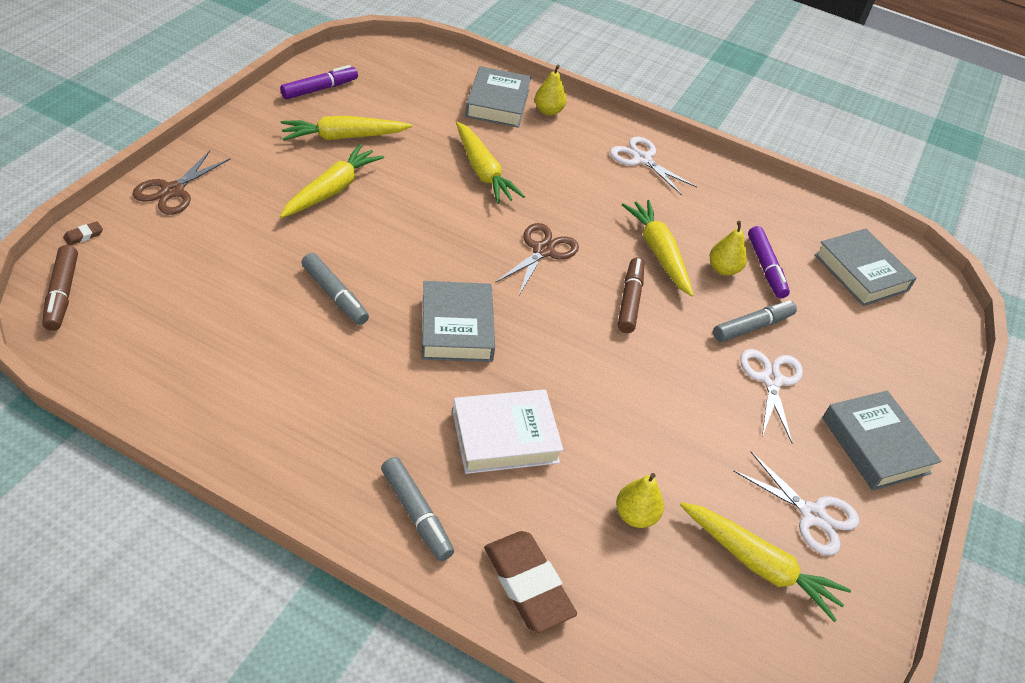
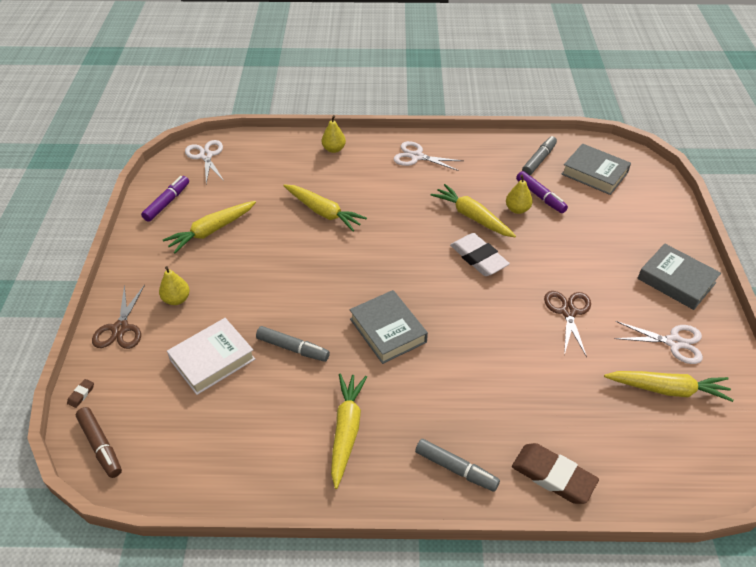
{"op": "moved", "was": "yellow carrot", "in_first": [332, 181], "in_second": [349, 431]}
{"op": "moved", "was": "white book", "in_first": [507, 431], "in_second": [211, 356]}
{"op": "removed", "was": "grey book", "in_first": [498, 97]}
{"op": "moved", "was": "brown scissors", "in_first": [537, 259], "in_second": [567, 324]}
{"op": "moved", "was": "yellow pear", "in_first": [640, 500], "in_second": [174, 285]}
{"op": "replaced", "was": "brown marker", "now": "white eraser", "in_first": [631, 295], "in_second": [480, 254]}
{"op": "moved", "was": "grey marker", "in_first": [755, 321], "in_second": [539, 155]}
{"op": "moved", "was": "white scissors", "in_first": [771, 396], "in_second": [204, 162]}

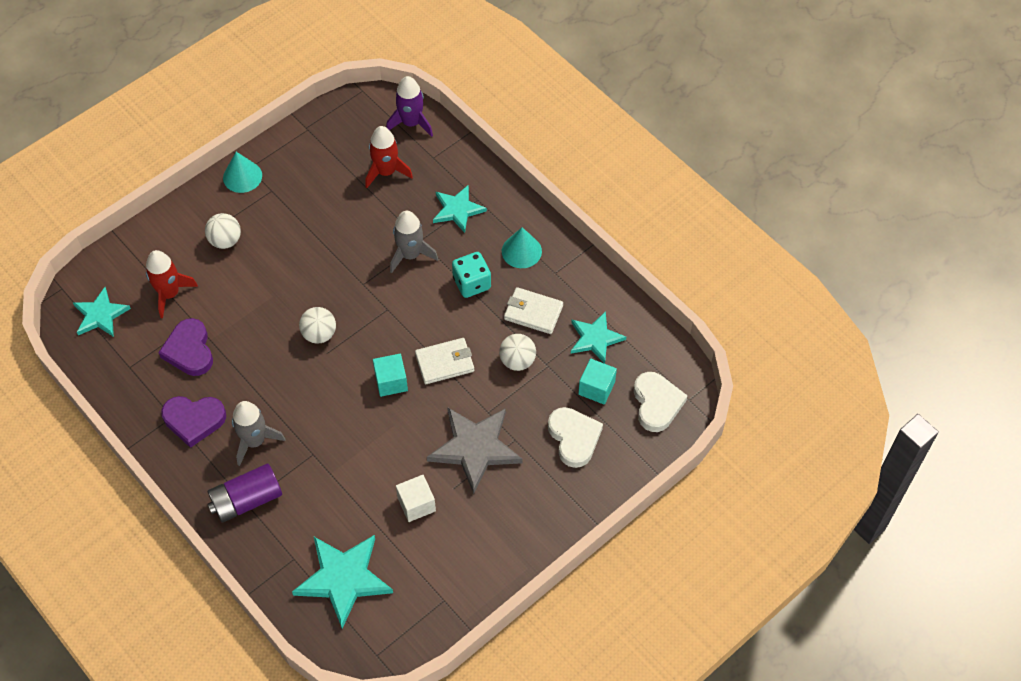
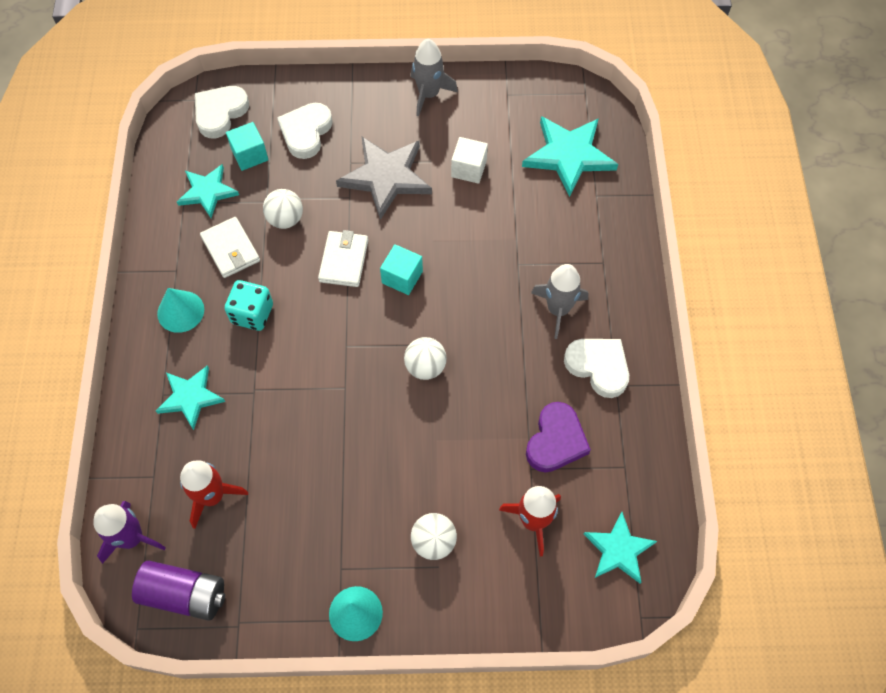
{"op": "recoloured", "was": "purple heart", "now": "white heart", "in_first": [193, 422], "in_second": [596, 368]}
{"op": "moved", "was": "purple battery", "in_first": [245, 493], "in_second": [178, 591]}
{"op": "moved", "was": "grey rocket", "in_first": [414, 242], "in_second": [434, 78]}
{"op": "turned", "was": "white wallet", "in_first": [444, 361], "in_second": [343, 258], "clockwise": 75}

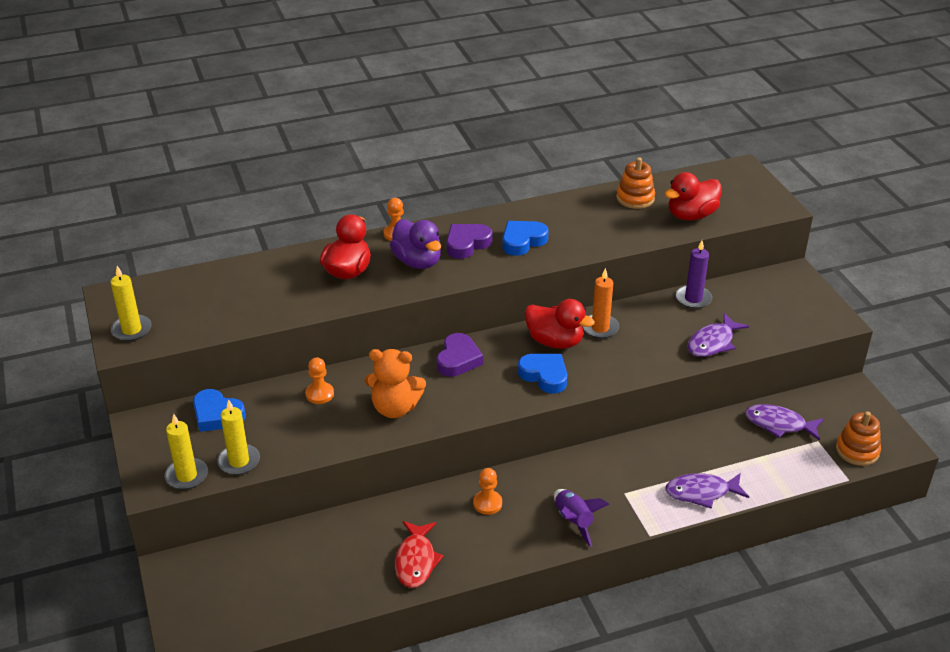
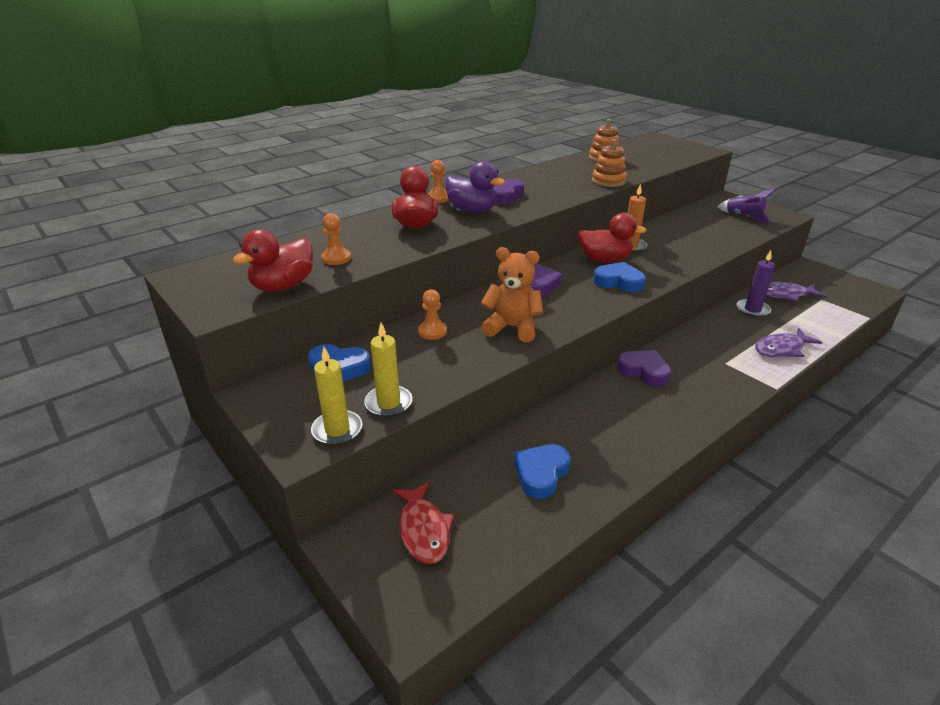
{"op": "removed", "was": "yellow candle", "in_first": [131, 303]}
{"op": "turned", "was": "orange teddy bear", "in_first": [395, 383], "in_second": [512, 294], "clockwise": -150}
{"op": "moved", "was": "red fish", "in_first": [419, 554], "in_second": [423, 522]}
{"op": "moved", "was": "orange pawn", "in_first": [487, 491], "in_second": [336, 239]}
{"op": "moved", "was": "blue heart", "in_first": [525, 238], "in_second": [542, 471]}
{"op": "moved", "was": "purple rocket", "in_first": [582, 518], "in_second": [747, 206]}
{"op": "moved", "was": "red duck", "in_first": [693, 196], "in_second": [272, 260]}
{"op": "moved", "was": "purple candle", "in_first": [694, 274], "in_second": [755, 283]}
{"op": "removed", "was": "purple fish", "in_first": [718, 335]}
{"op": "moved", "was": "orange stacking toy", "in_first": [858, 438], "in_second": [609, 163]}
{"op": "added", "now": "purple heart", "in_second": [644, 368]}

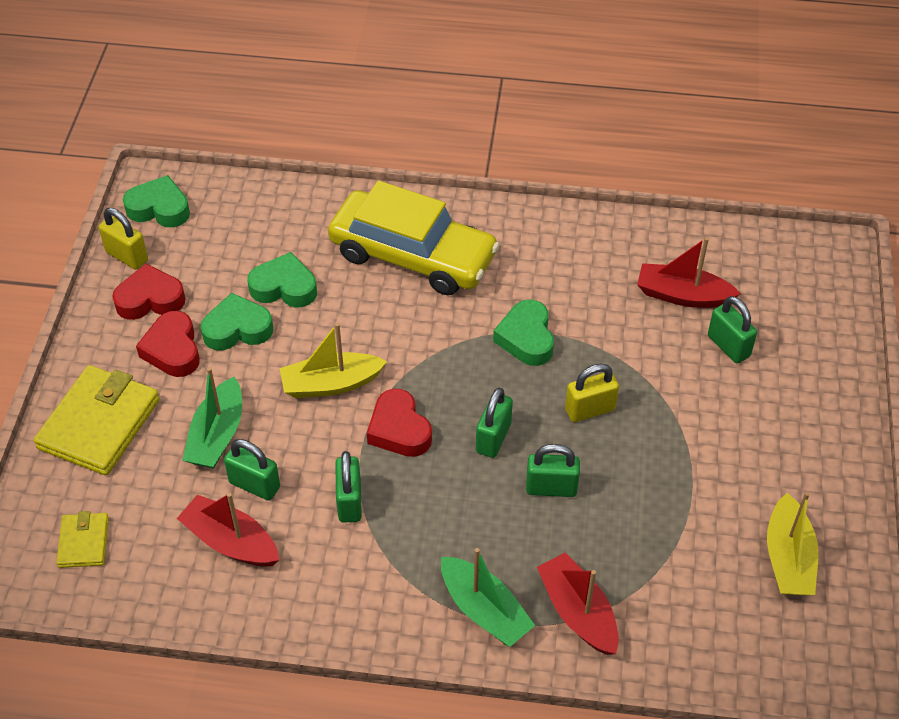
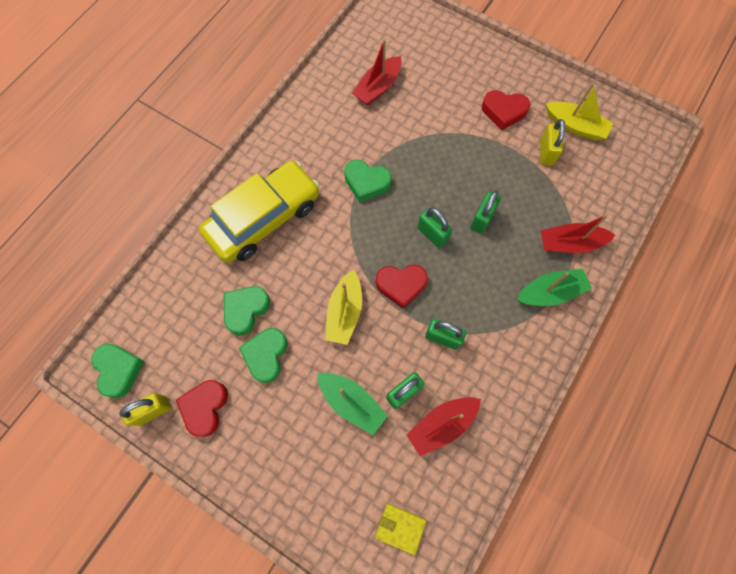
{"op": "removed", "was": "yellow wallet", "in_first": [97, 420]}
{"op": "turned", "was": "green heart", "in_first": [156, 201], "in_second": [117, 371], "clockwise": 120}
{"op": "moved", "was": "red heart", "in_first": [168, 344], "in_second": [506, 110]}
{"op": "moved", "was": "yellow padlock", "in_first": [592, 392], "in_second": [552, 142]}
{"op": "removed", "was": "green padlock", "in_first": [732, 329]}

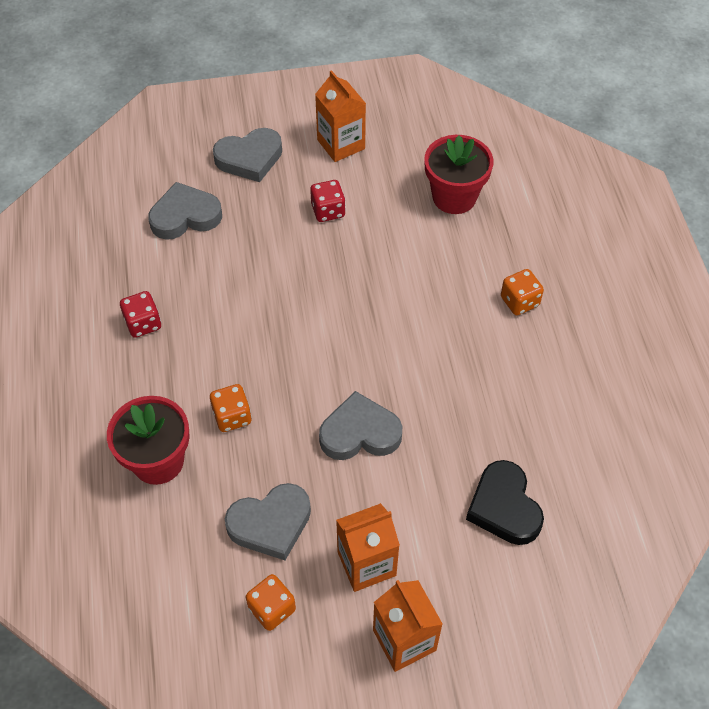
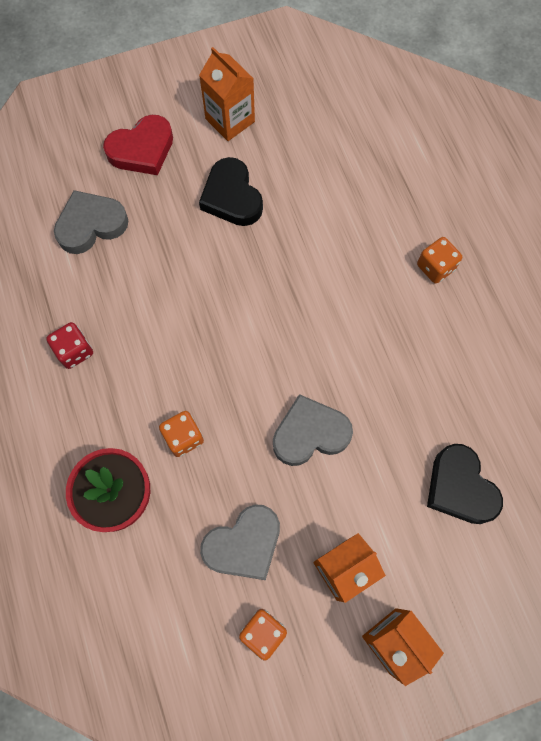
{"op": "recoloured", "was": "grey heart", "now": "red heart", "in_first": [247, 155], "in_second": [138, 145]}
{"op": "replaced", "was": "red dice", "now": "black heart", "in_first": [327, 201], "in_second": [231, 191]}
{"op": "removed", "was": "red flower pot", "in_first": [458, 174]}

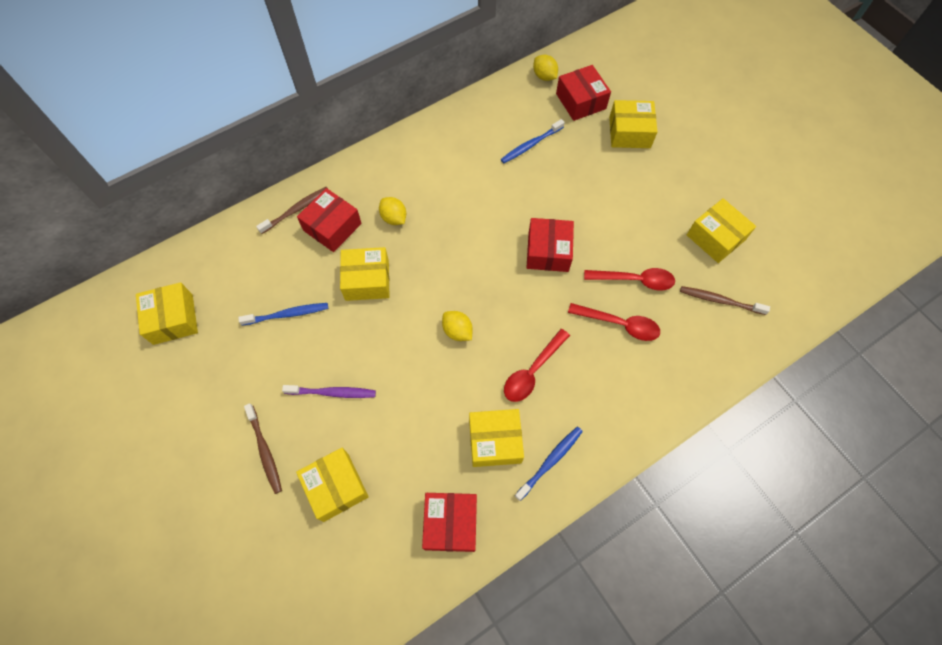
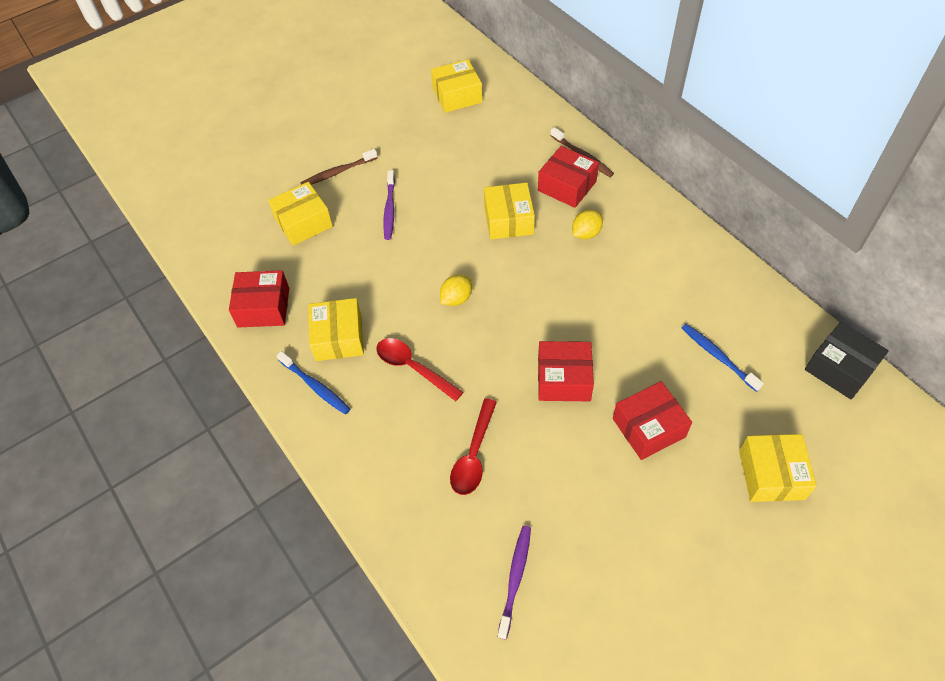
{"op": "removed", "was": "blue toothbrush", "in_first": [283, 314]}
{"op": "replaced", "was": "yellow lemon", "now": "black box", "in_first": [545, 68], "in_second": [847, 361]}
{"op": "moved", "was": "red box", "in_first": [583, 93], "in_second": [652, 420]}
{"op": "removed", "was": "red spoon", "in_first": [629, 279]}
{"op": "recoloured", "was": "brown toothbrush", "now": "purple toothbrush", "in_first": [725, 300], "in_second": [514, 582]}
{"op": "removed", "was": "yellow box", "in_first": [721, 230]}

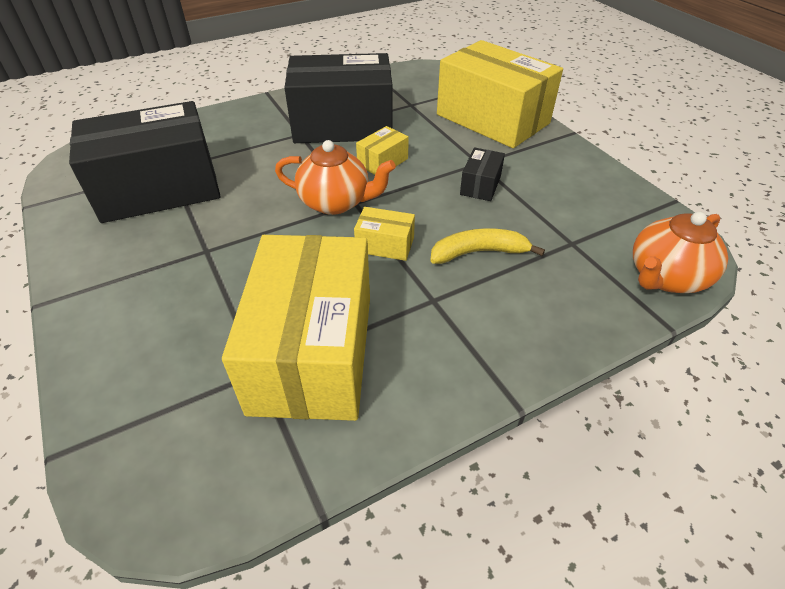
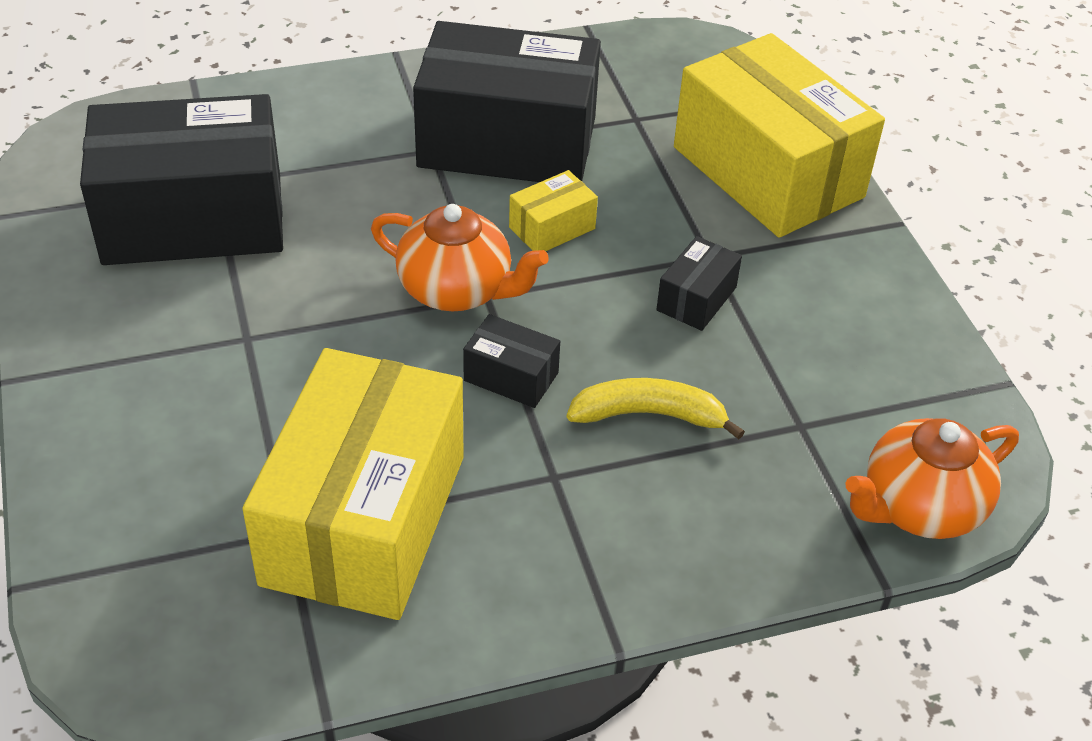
{"op": "recoloured", "was": "yellow box", "now": "black box", "in_first": [384, 234], "in_second": [511, 361]}

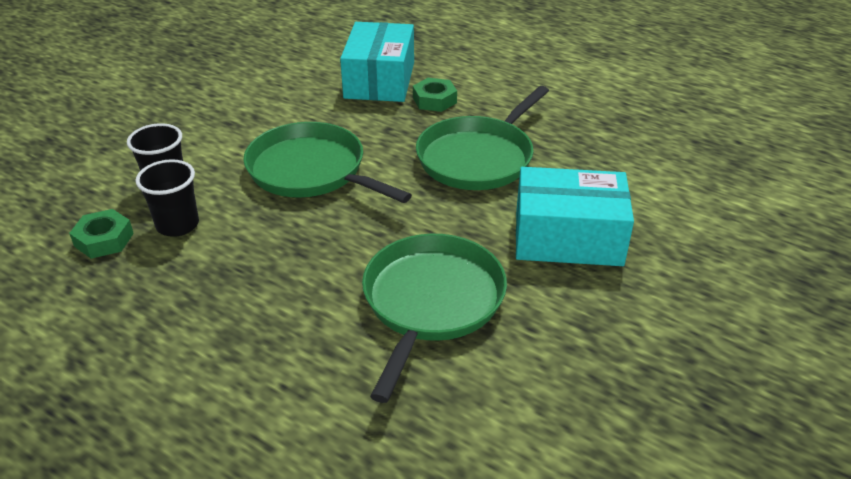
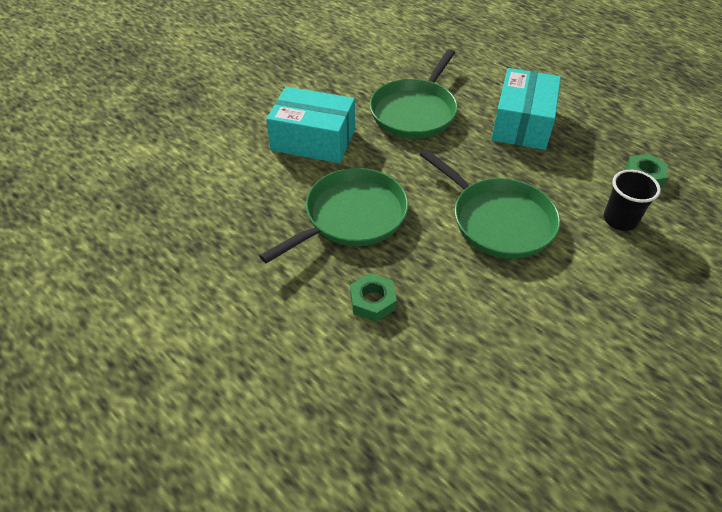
{"op": "removed", "was": "black cup", "in_first": [167, 198]}
{"op": "moved", "was": "turquoise box", "in_first": [377, 62], "in_second": [526, 109]}

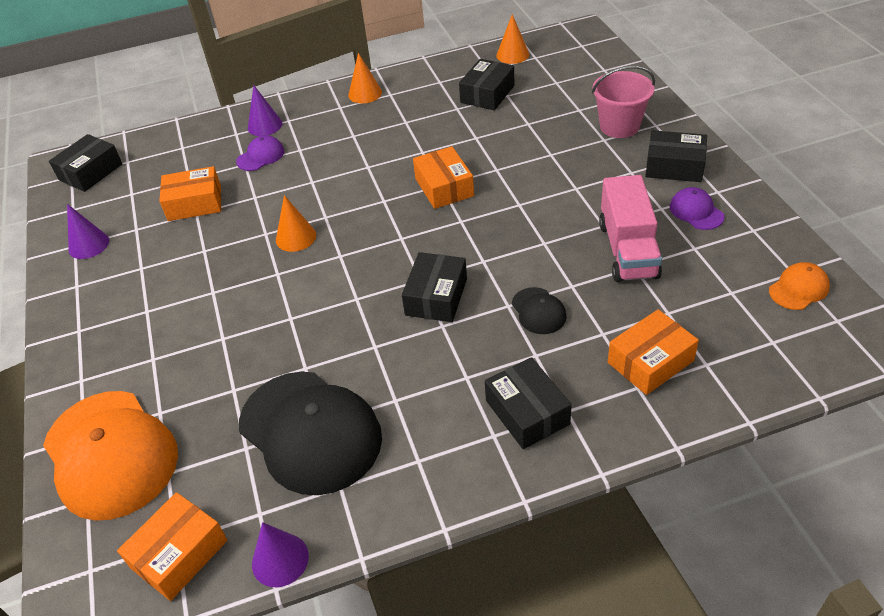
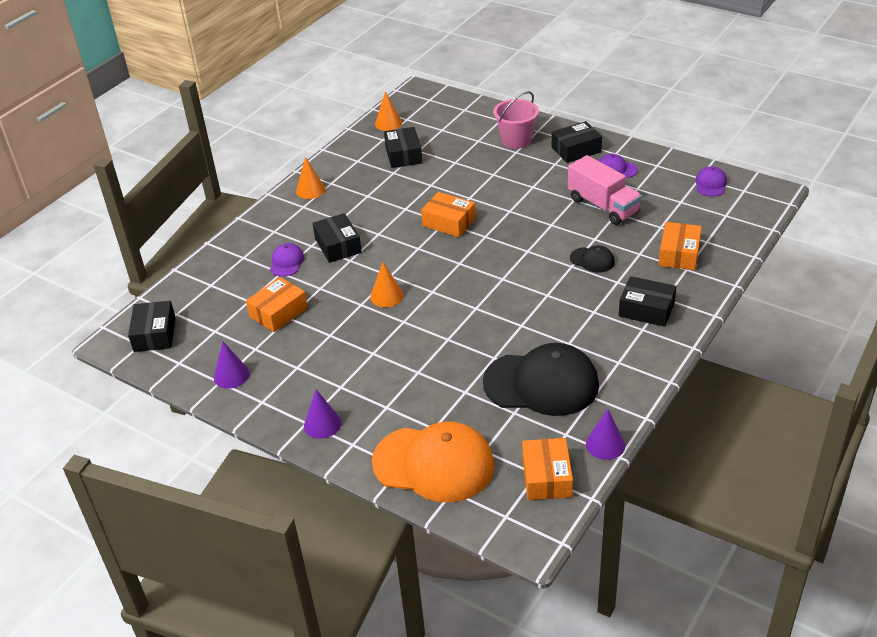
{"op": "moved", "was": "purple cone", "in_first": [265, 110], "in_second": [322, 414]}
{"op": "moved", "was": "black box", "in_first": [434, 287], "in_second": [337, 238]}
{"op": "recoloured", "was": "orange cap", "now": "purple cap", "in_first": [799, 286], "in_second": [711, 181]}

